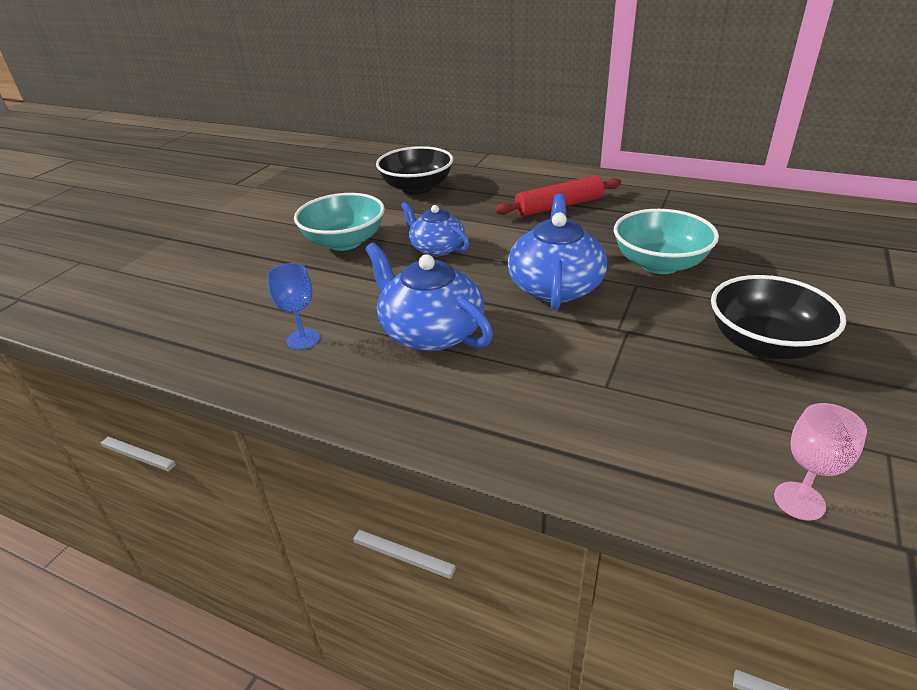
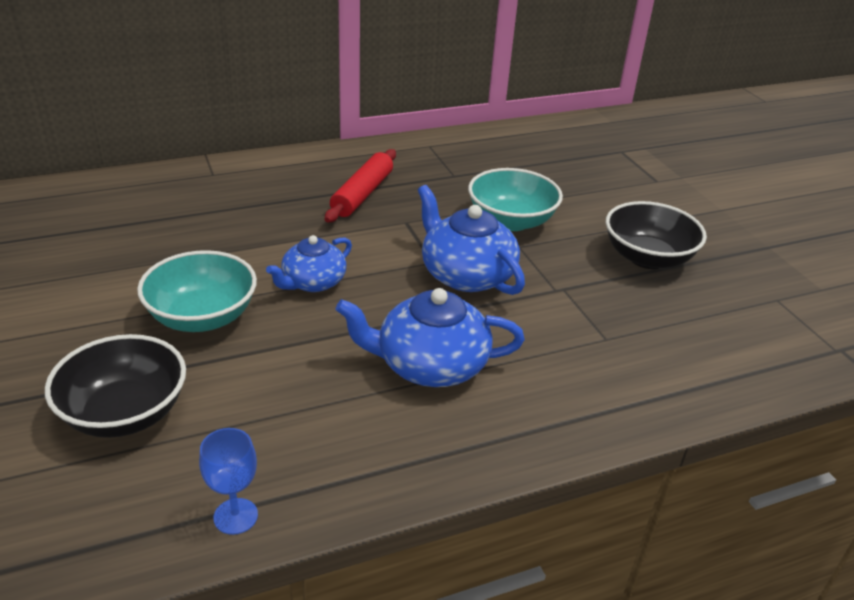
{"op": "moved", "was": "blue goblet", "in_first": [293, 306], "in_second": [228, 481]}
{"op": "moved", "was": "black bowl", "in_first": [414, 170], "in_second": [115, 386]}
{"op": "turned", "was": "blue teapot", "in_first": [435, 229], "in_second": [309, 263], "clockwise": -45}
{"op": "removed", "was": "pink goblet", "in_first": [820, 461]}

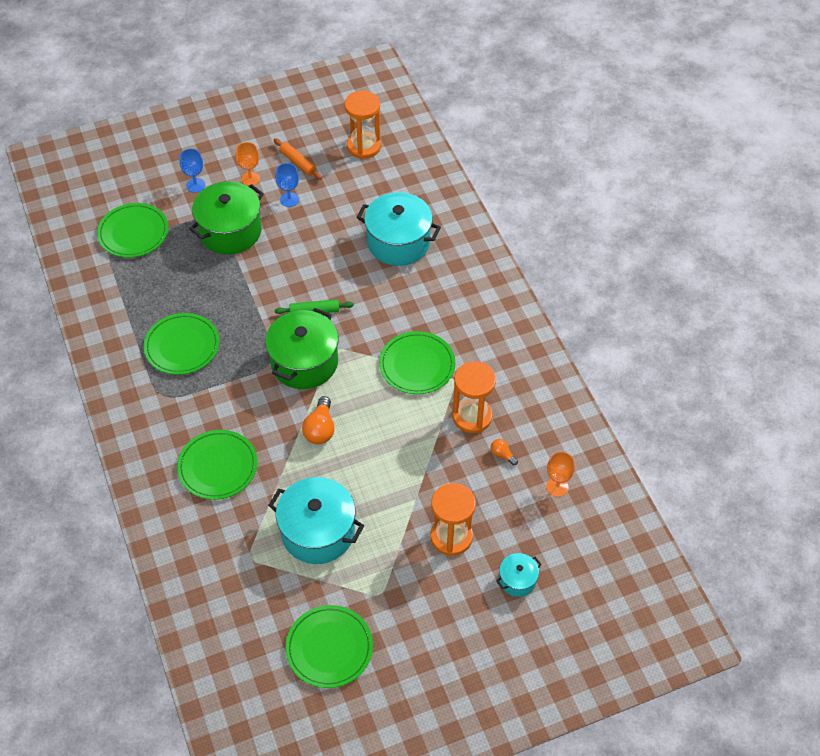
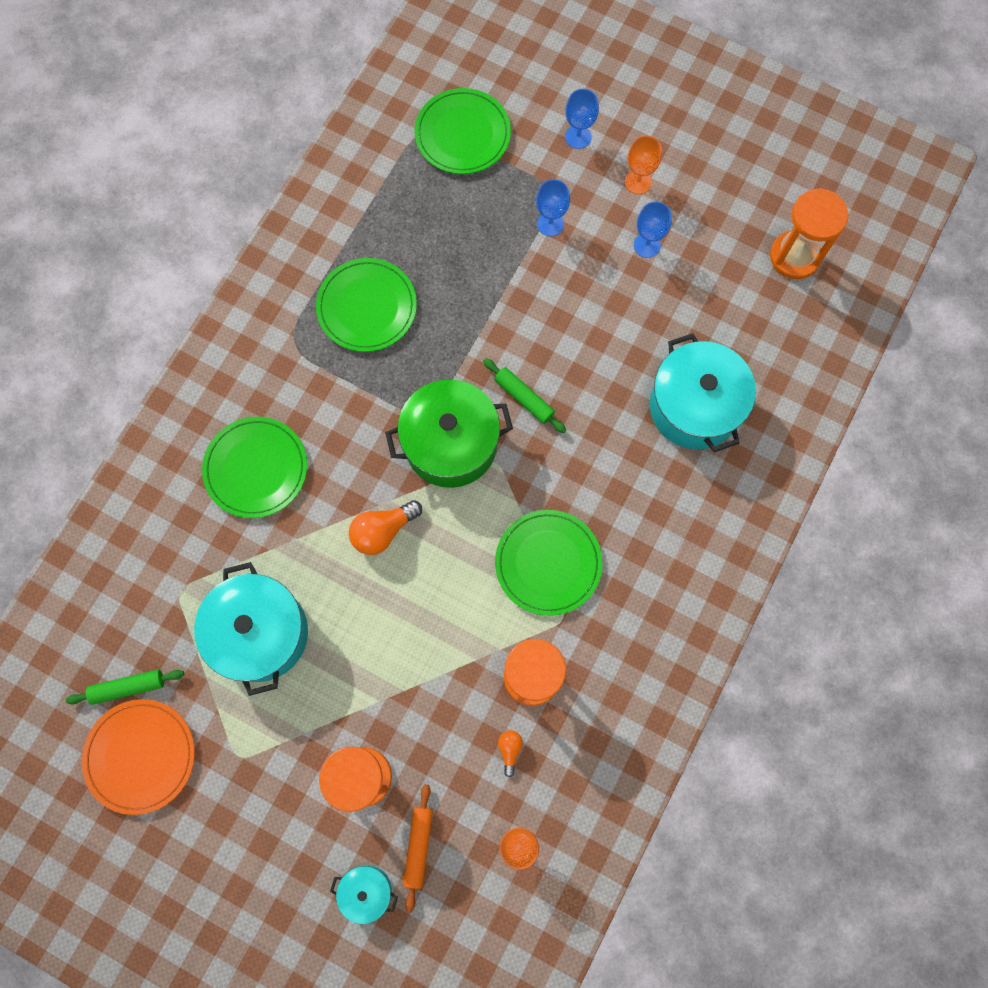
{"op": "replaced", "was": "green pot", "now": "blue goblet", "in_first": [226, 217], "in_second": [553, 207]}
{"op": "moved", "was": "orange rolling pin", "in_first": [298, 159], "in_second": [418, 848]}
{"op": "recoloured", "was": "green plate", "now": "orange plate", "in_first": [329, 646], "in_second": [138, 757]}
{"op": "added", "now": "green rolling pin", "in_second": [125, 687]}

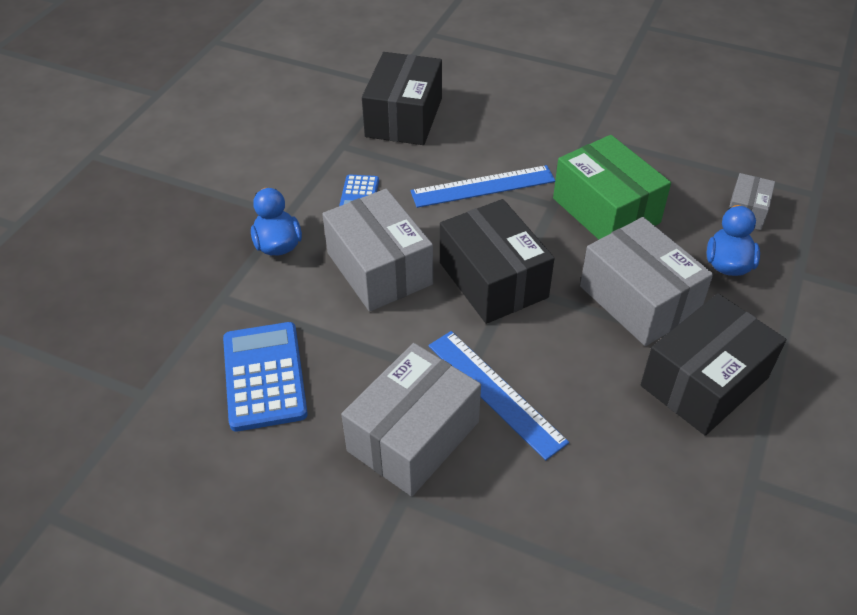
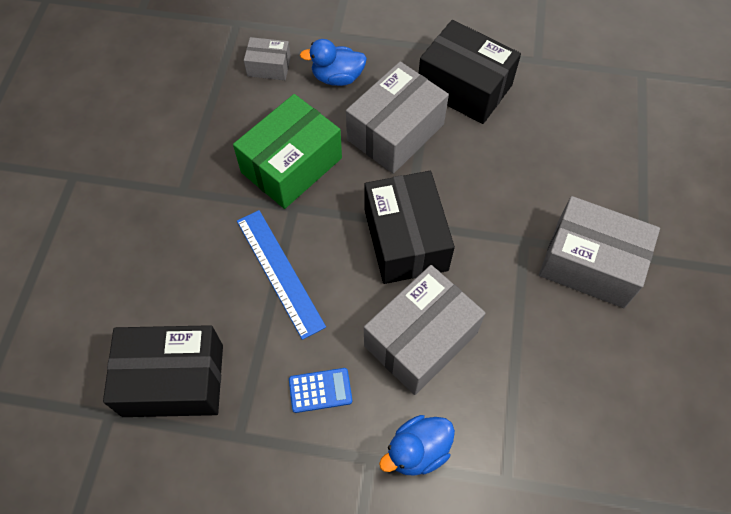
{"op": "removed", "was": "blue calculator", "in_first": [265, 377]}
{"op": "removed", "was": "blue ruler", "in_first": [498, 395]}
{"op": "turned", "was": "black box", "in_first": [497, 261], "in_second": [410, 227], "clockwise": -60}

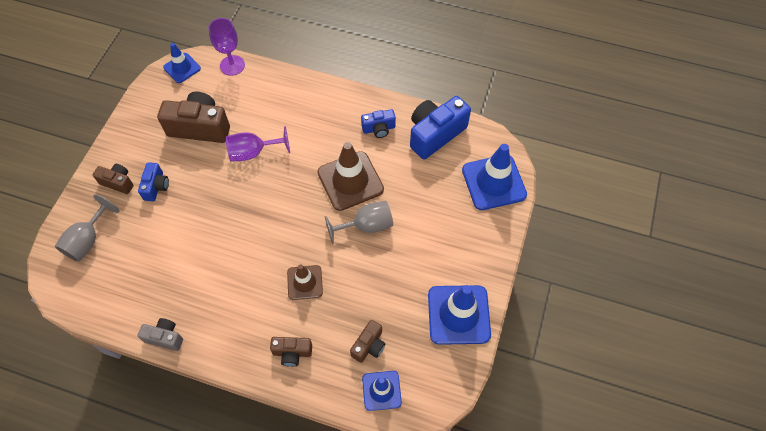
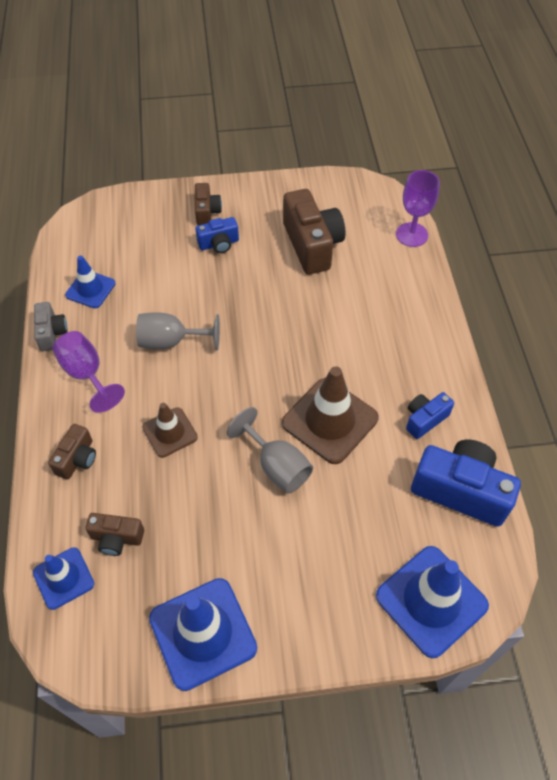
{"op": "moved", "was": "grey goblet", "in_first": [87, 228], "in_second": [178, 331]}
{"op": "moved", "was": "blue traffic cone", "in_first": [182, 63], "in_second": [90, 281]}
{"op": "moved", "was": "purple goblet", "in_first": [258, 143], "in_second": [89, 372]}
{"op": "turned", "was": "brown camera", "in_first": [291, 352], "in_second": [72, 452], "clockwise": -135}
{"op": "turned", "was": "blue camera", "in_first": [378, 123], "in_second": [430, 415], "clockwise": 90}

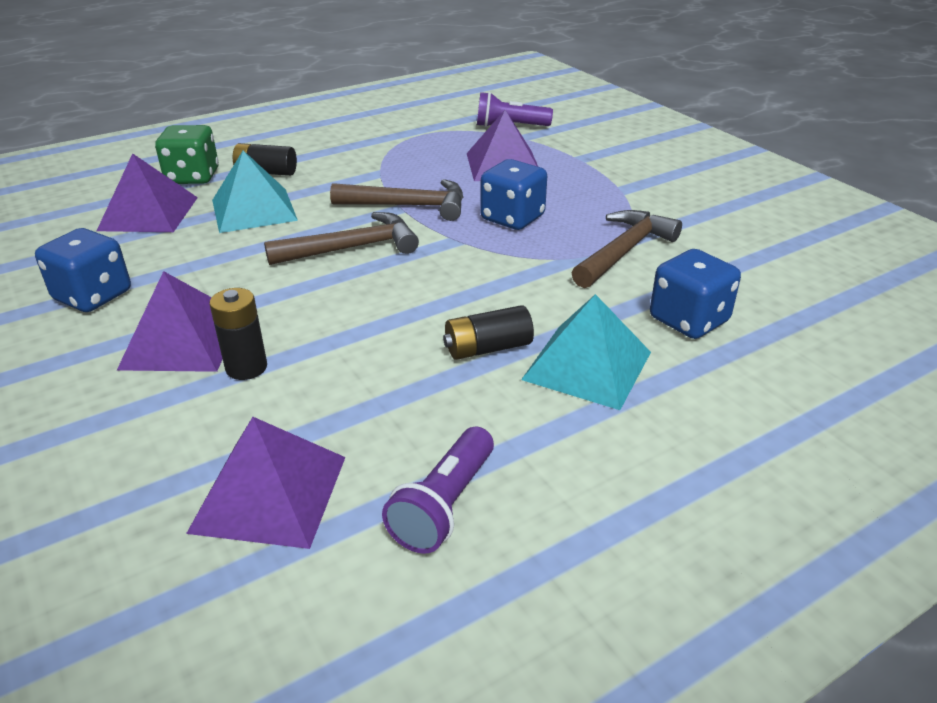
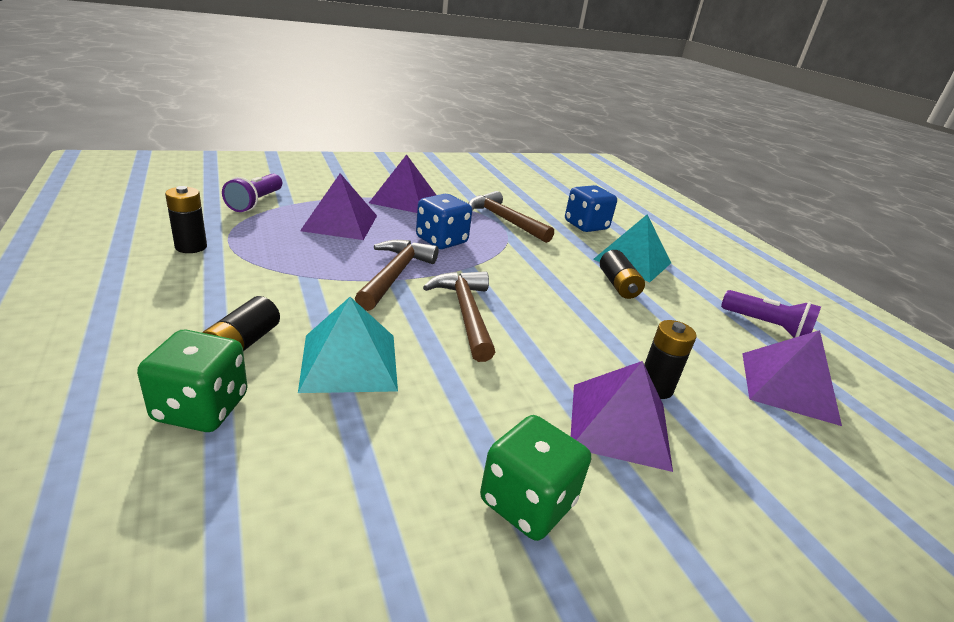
{"op": "recoloured", "was": "blue dice", "now": "green dice", "in_first": [83, 270], "in_second": [535, 478]}
{"op": "moved", "was": "purple pyramid", "in_first": [147, 192], "in_second": [402, 183]}
{"op": "added", "now": "black battery", "in_second": [186, 219]}

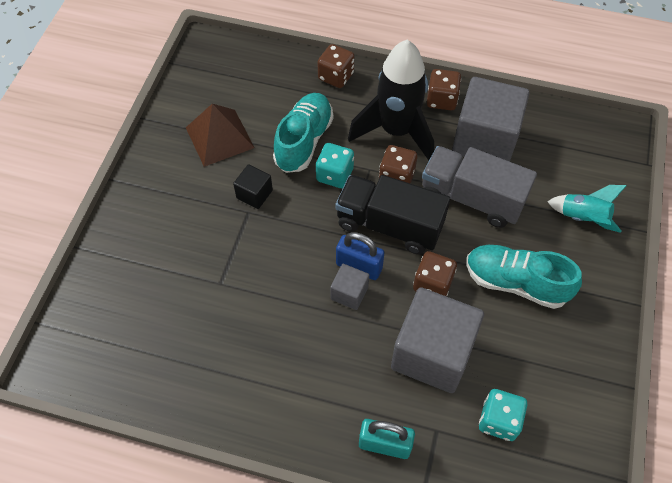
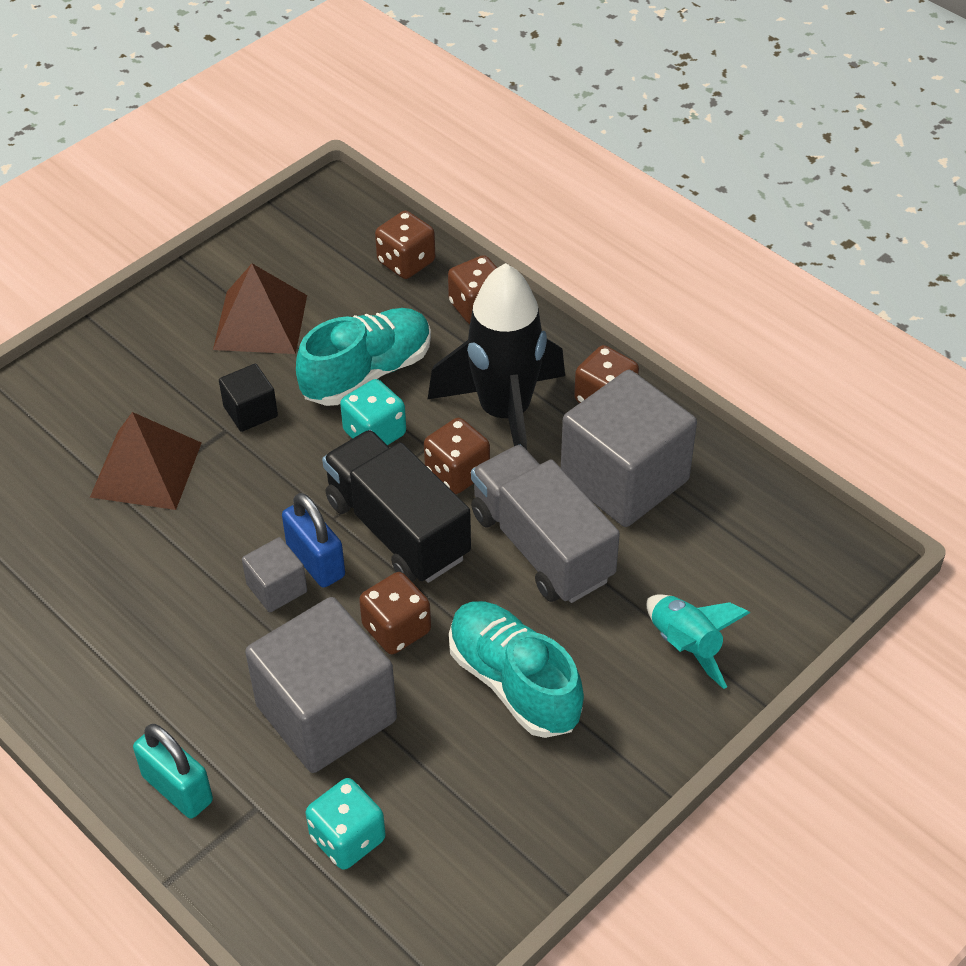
{"op": "added", "now": "brown pyramid", "in_second": [146, 461]}
{"op": "added", "now": "brown dice", "in_second": [405, 245]}

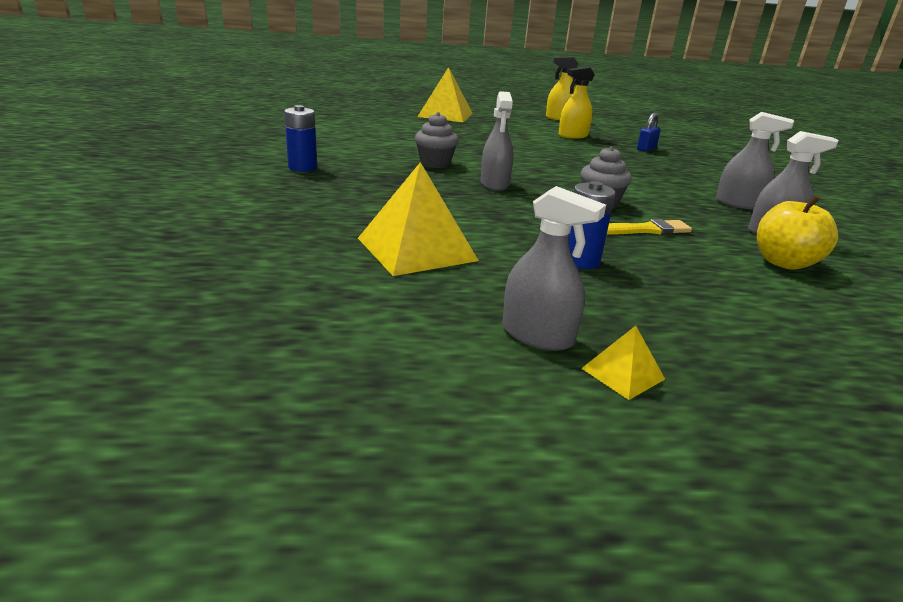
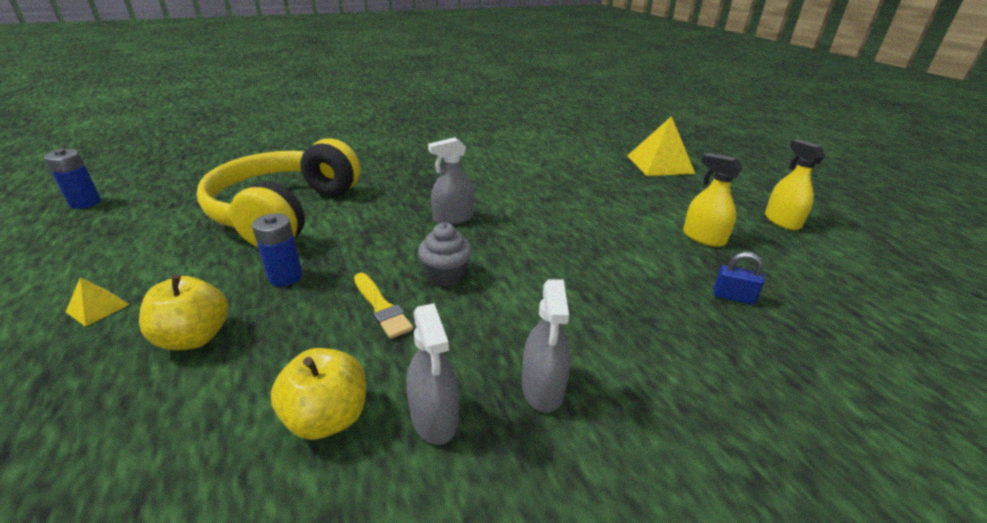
{"op": "moved", "was": "blue battery", "in_first": [300, 138], "in_second": [72, 179]}
{"op": "replaced", "was": "yellow pyramid", "now": "yellow headphones", "in_first": [418, 219], "in_second": [278, 192]}
{"op": "removed", "was": "grey cupcake", "in_first": [437, 140]}
{"op": "removed", "was": "grey spray bottle", "in_first": [554, 268]}
{"op": "added", "now": "yellow apple", "in_second": [183, 312]}

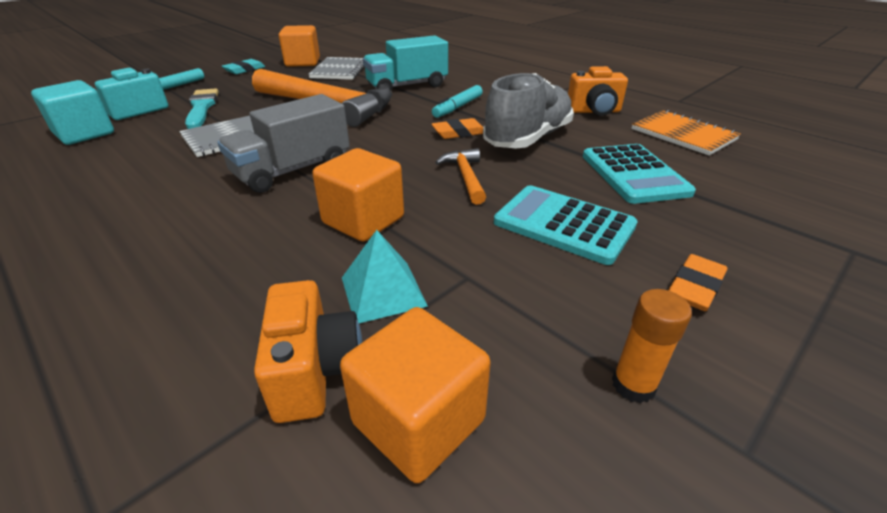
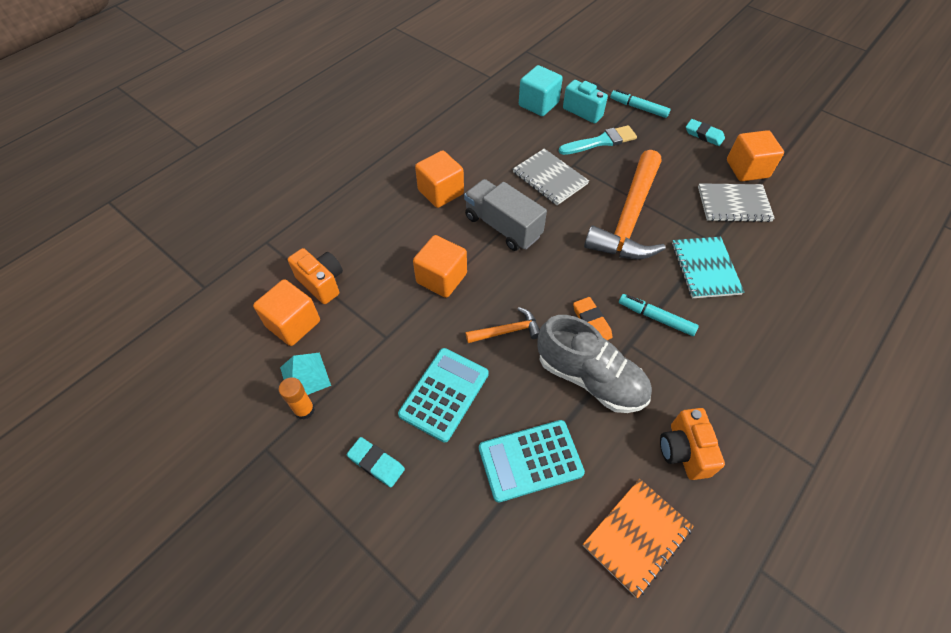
{"op": "turned", "was": "orange camera", "in_first": [308, 351], "in_second": [315, 276], "clockwise": -120}
{"op": "moved", "was": "turquoise pyramid", "in_first": [385, 276], "in_second": [305, 373]}
{"op": "replaced", "was": "turquoise truck", "now": "turquoise notebook", "in_first": [405, 63], "in_second": [708, 267]}
{"op": "recoloured", "was": "orange eraser", "now": "turquoise eraser", "in_first": [698, 282], "in_second": [376, 462]}
{"op": "added", "now": "orange cube", "in_second": [439, 179]}

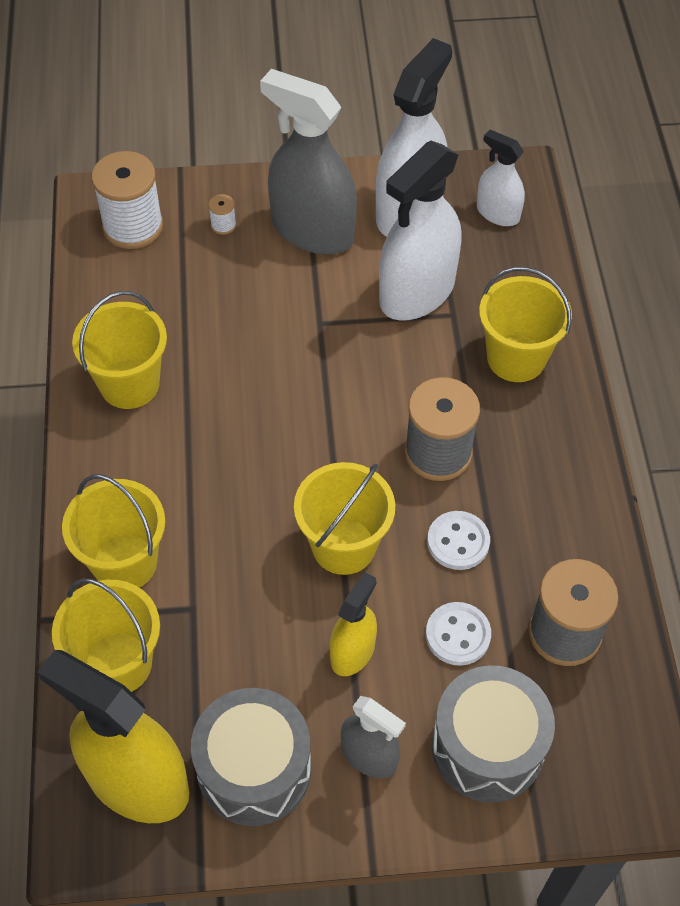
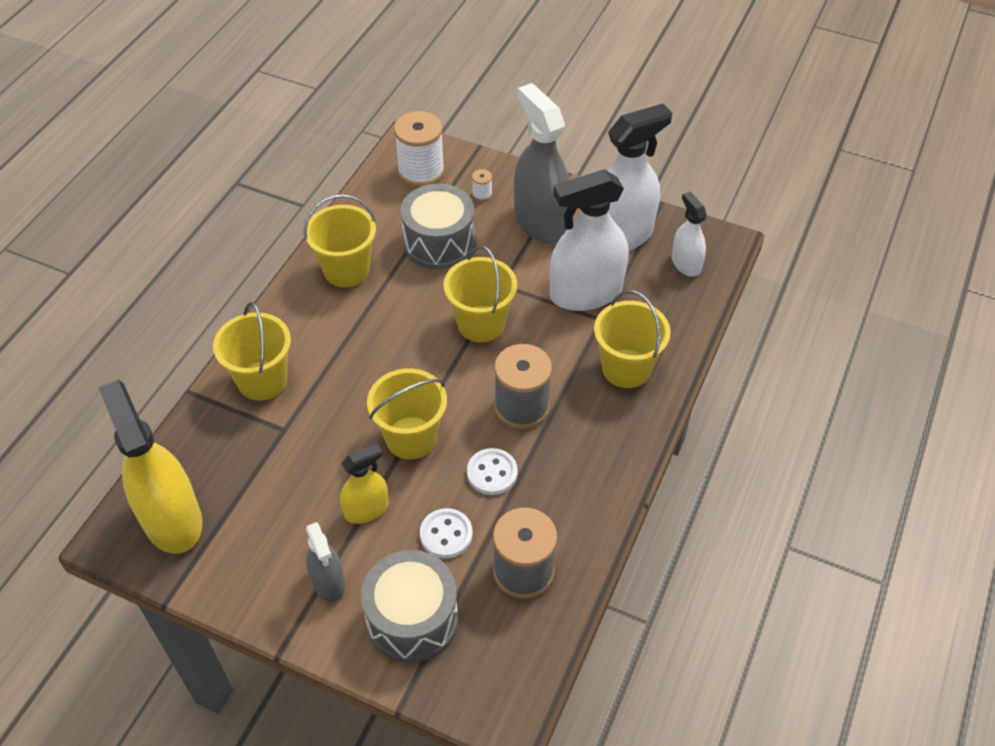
{"op": "moved", "was": "yellow bucket", "in_first": [106, 635], "in_second": [480, 294]}
{"op": "moved", "was": "grey drum", "in_first": [251, 757], "in_second": [437, 226]}

